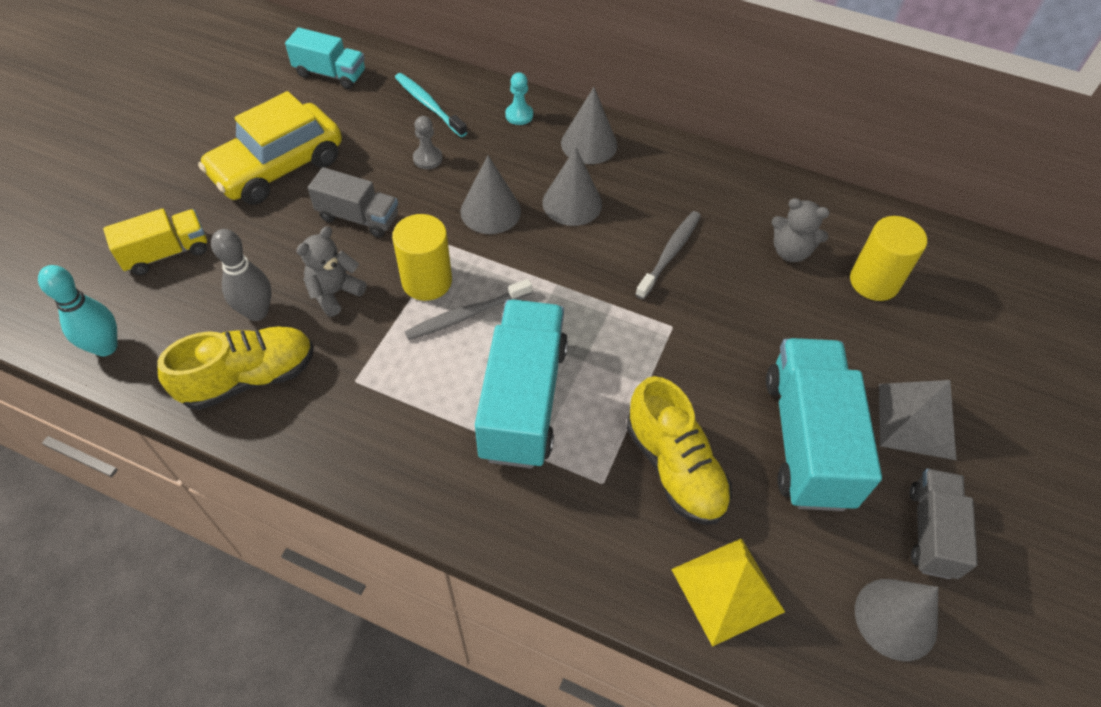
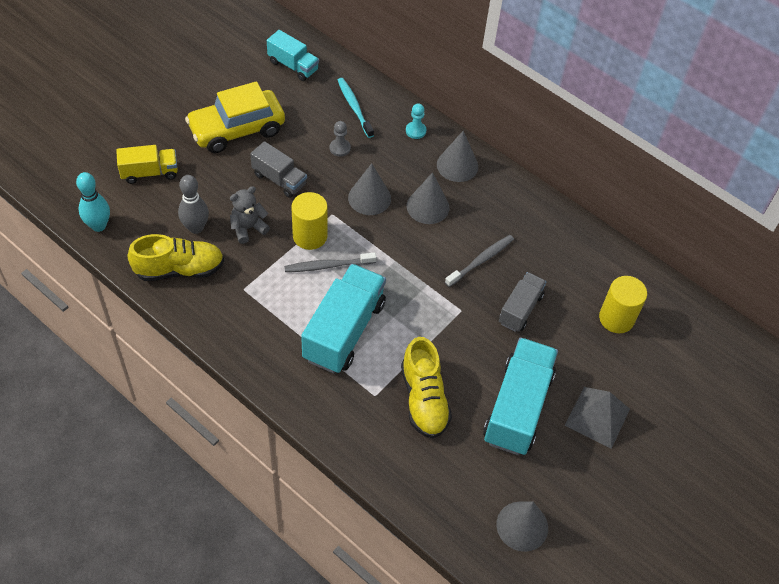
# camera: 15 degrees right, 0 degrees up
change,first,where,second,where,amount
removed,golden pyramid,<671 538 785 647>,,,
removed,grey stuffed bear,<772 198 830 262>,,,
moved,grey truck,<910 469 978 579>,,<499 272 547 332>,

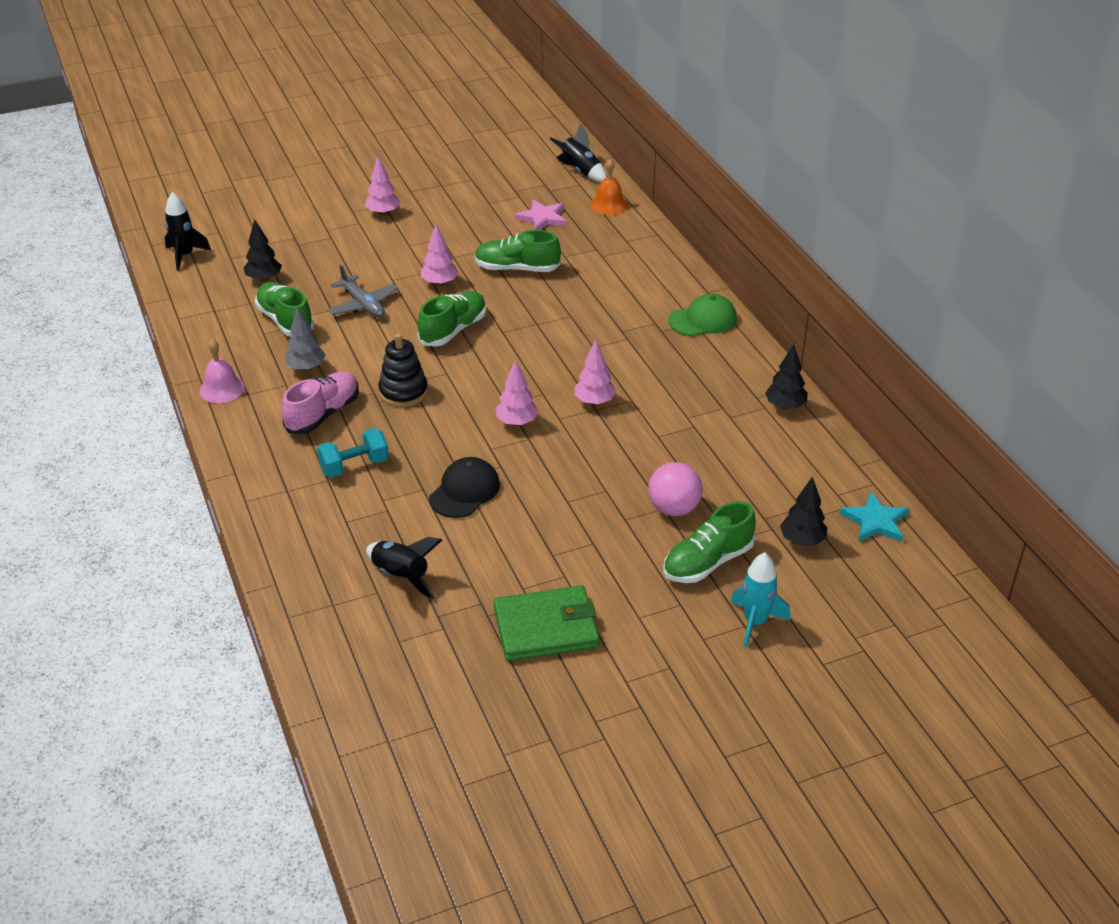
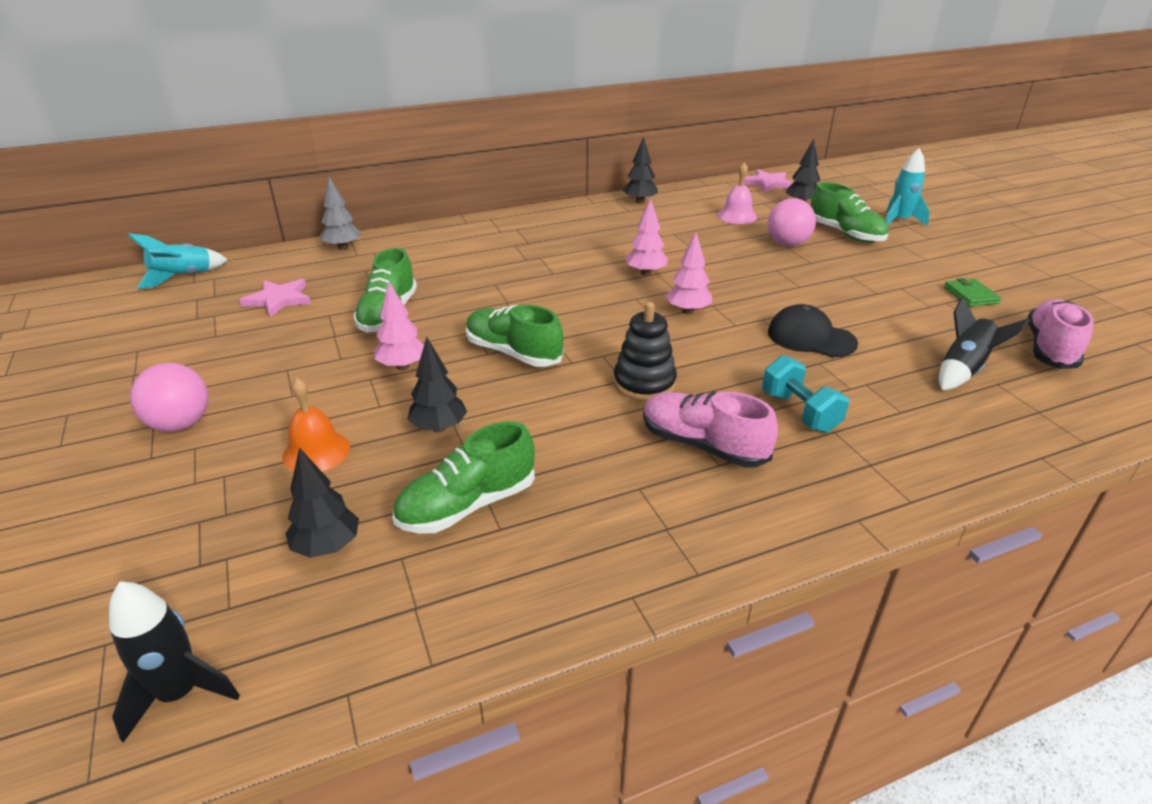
# camera: 90 degrees left, 5 degrees down
change,first,where,second,where,amount
removed,emerald peaked cap,<669 294 737 336>,,,
added,,,pink shoe,<1027 299 1094 369>,
moved,pink hand bell,<199 339 245 403>,,<717 162 757 224>,
moved,grey tree,<285 306 326 371>,,<320 177 361 250>,
moved,orange hand bell,<590 159 628 215>,,<282 378 350 471>,
replaced,grey plane,<328 265 398 317>,black tree,<407 337 467 433>,
replaced,pink tree,<365 156 400 216>,pink play ball,<130 363 209 432>,
recoloured,black spaceship,<550 124 607 183>,turquoise spaceship,<128 233 228 289>,
recoloured,turquoise star,<839 492 909 542>,pink star,<744 169 792 192>,
resized,emerald billfold,<493 585 599 661>,,<944 278 1001 307>,x0.51

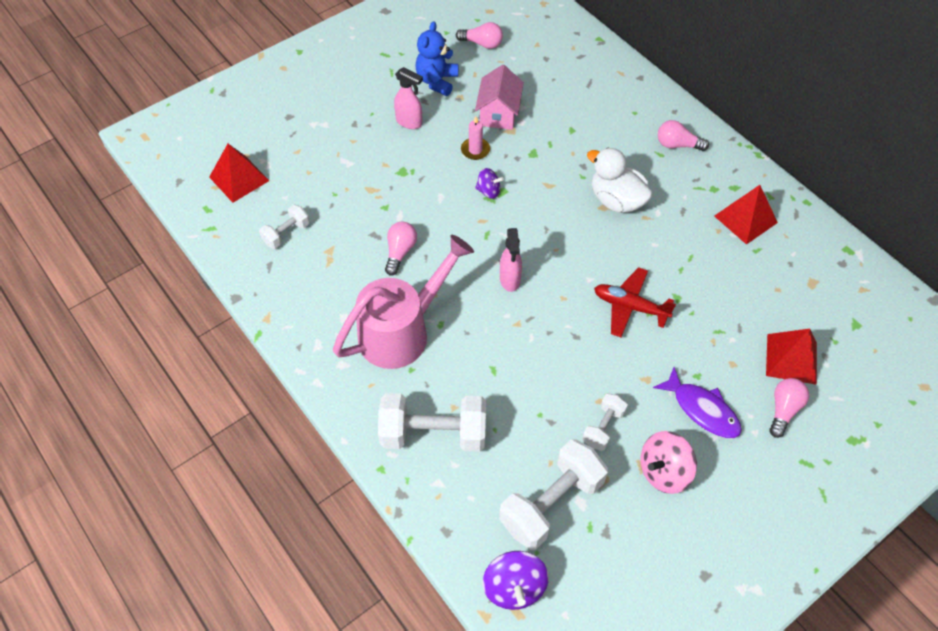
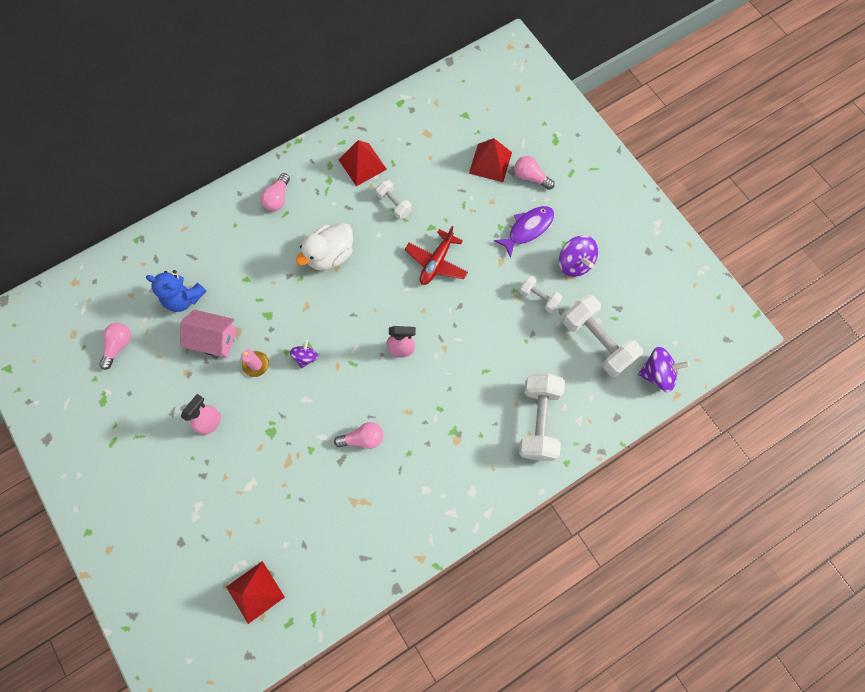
# camera: 85 degrees left, 15 degrees up
change,first,where,second,where,amount
removed,pink sprinkling can,<333 235 474 369>,,,
moved,pure white free weight,<259 205 310 249>,,<376 180 412 219>,
moved,blue stuffed bear,<415 21 458 96>,,<146 270 206 312>,
recoloured,pink toy top,<641 431 697 494>,royal purple toy top,<559 235 598 277>,
turned,pink bulb,<385 221 417 276>,,<334 422 383 449>,150 degrees clockwise

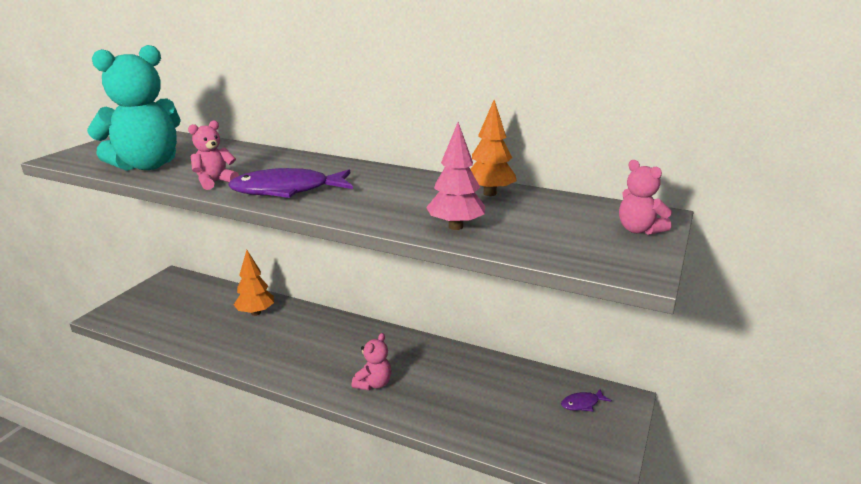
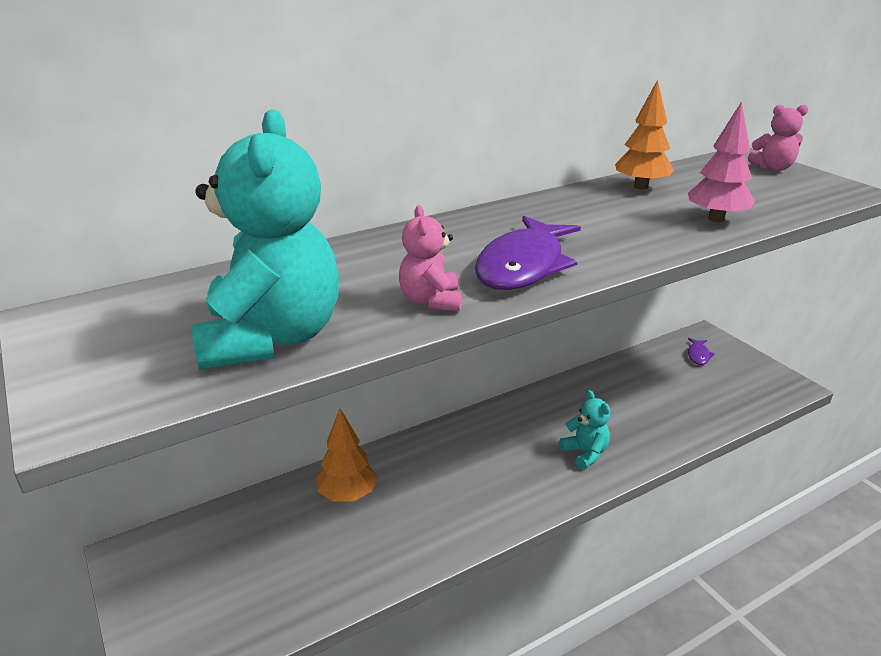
# camera: 55 degrees left, 5 degrees up
change,first,where,second,where,amount
recoloured,pink stuffed bear,<352 333 392 390>,turquoise stuffed bear,<559 390 610 469>,

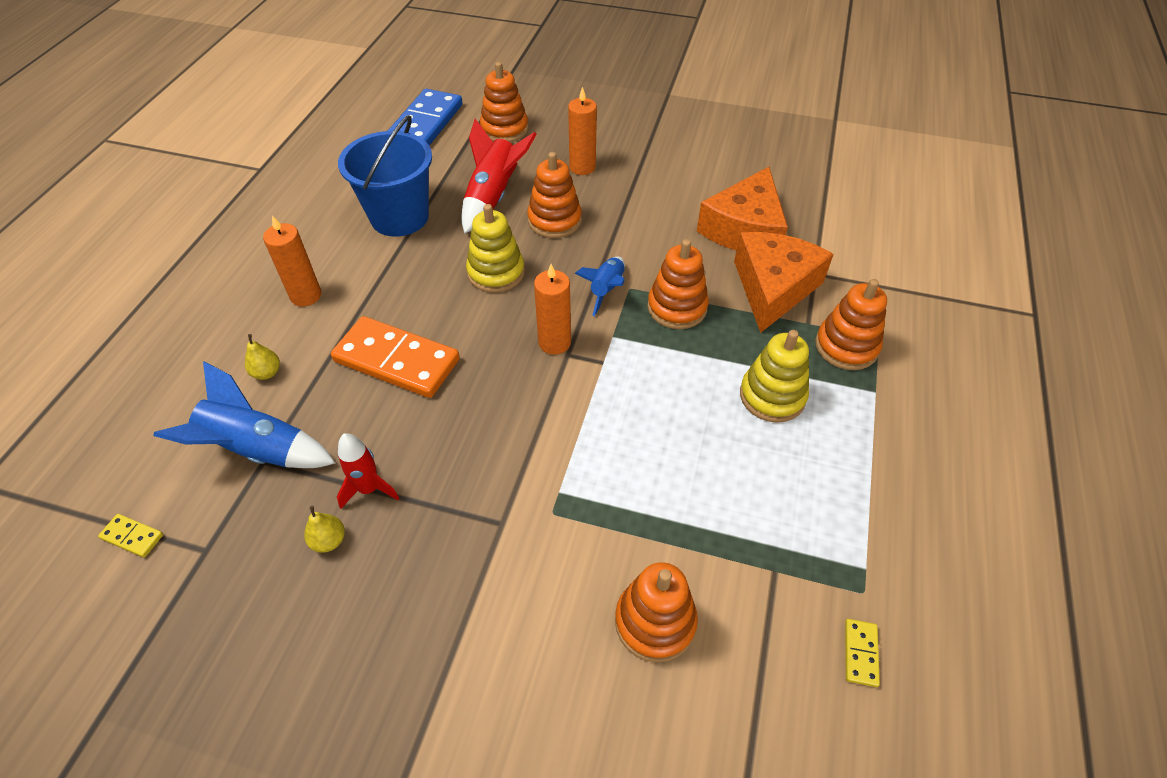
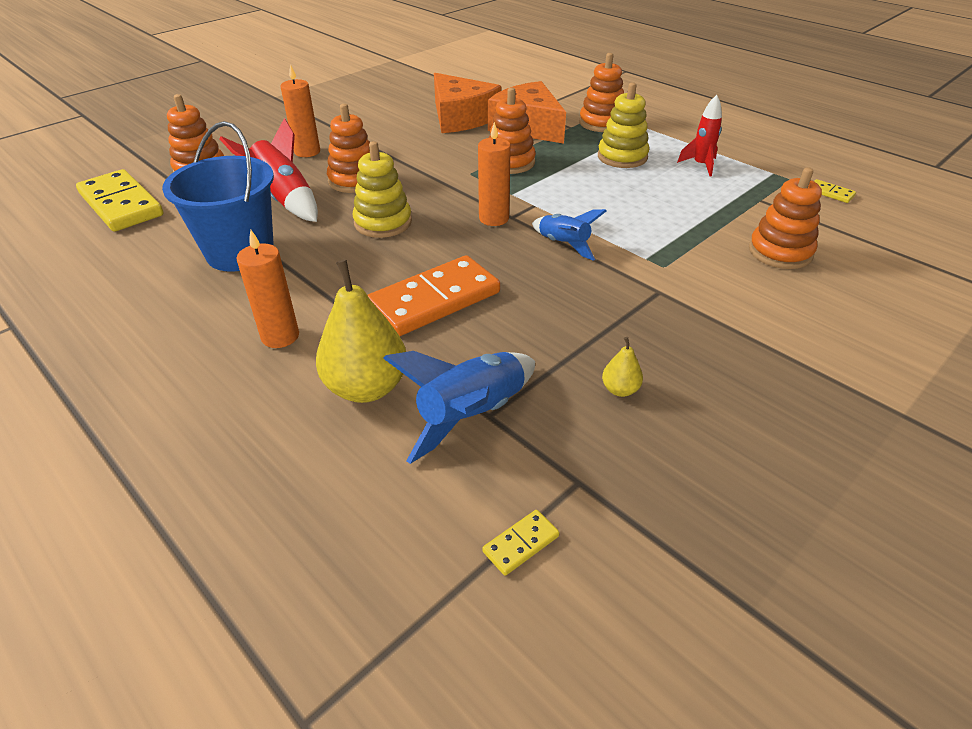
# camera: 60 degrees left, 10 degrees down
change,first,where,second,where,amount
moved,red spaceship,<337 433 399 509>,,<677 95 722 177>,
moved,blue spaceship,<575 257 625 316>,,<532 209 606 261>,
recoloured,blue domino tile,<388 89 463 146>,golden domino tile,<76 169 164 232>,
resized,golden pear,<245 334 280 380>,,<316 260 406 403>,x2.21

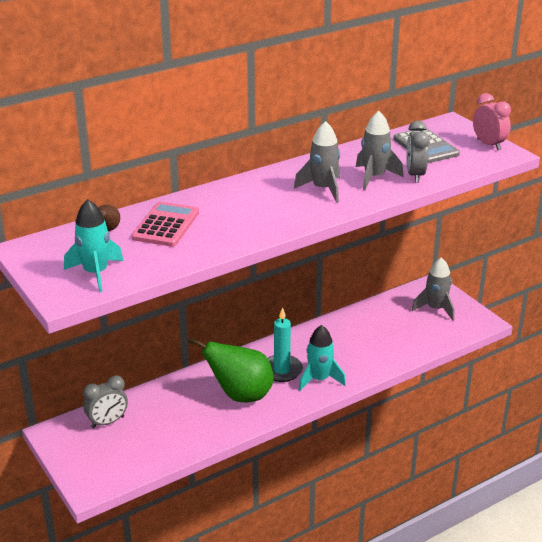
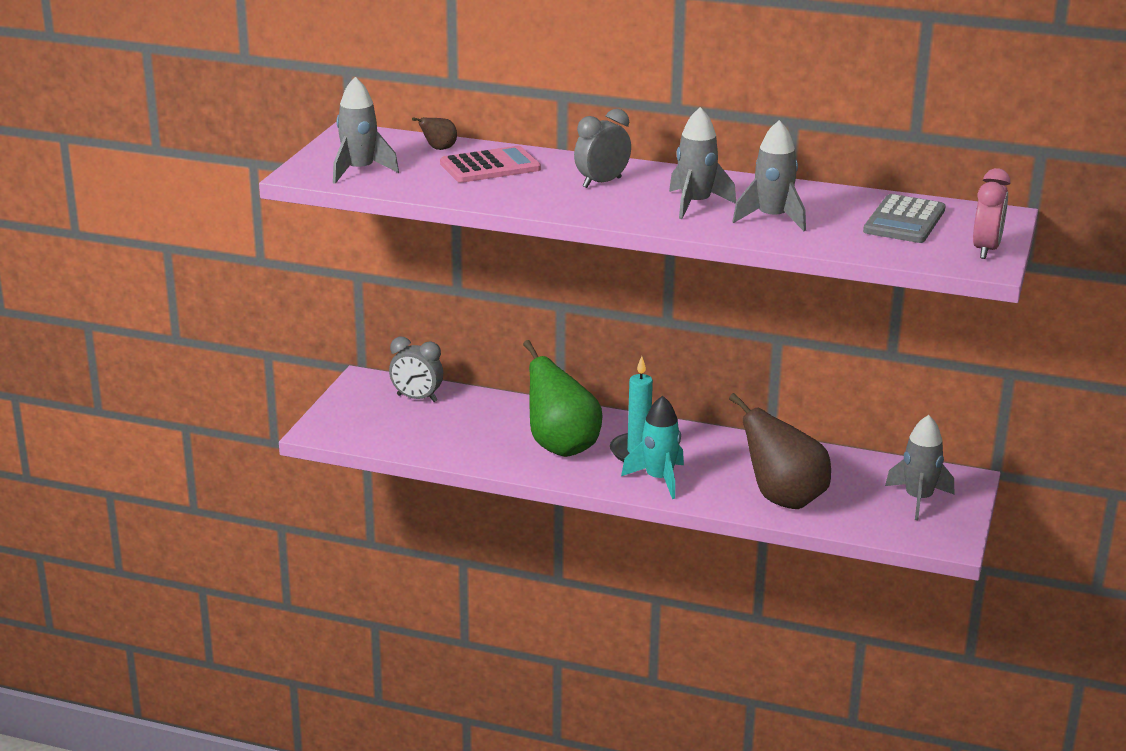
# camera: 50 degrees right, 5 degrees down
change,first,where,second,where,amount
added,,,russet pear,<729 393 831 509>,
moved,grey clock,<406 120 430 183>,,<574 109 631 188>,
recoloured,turquoise spaceship,<64 199 123 292>,grey spaceship,<333 77 399 184>,

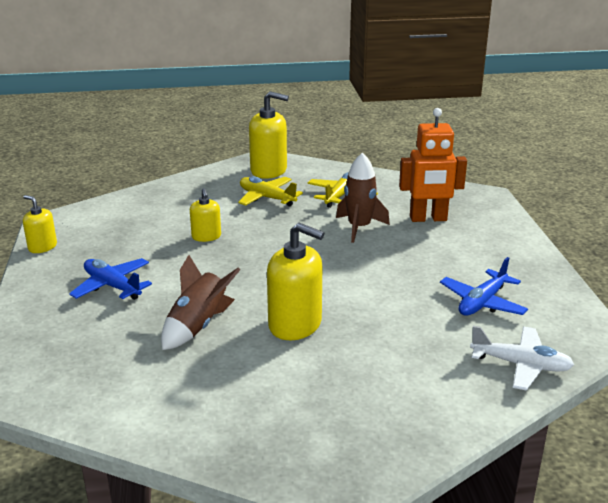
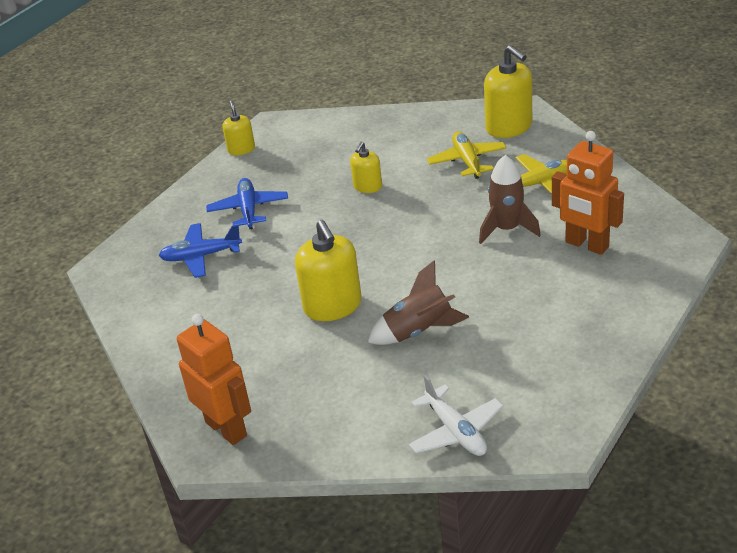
# camera: 45 degrees right, 10 degrees up
change,first,where,second,where,amount
added,,,orange robot,<177 314 251 445>,
moved,russet spaceship,<161 255 241 350>,,<368 260 469 345>,
moved,blue plane,<440 257 528 316>,,<159 223 242 278>,

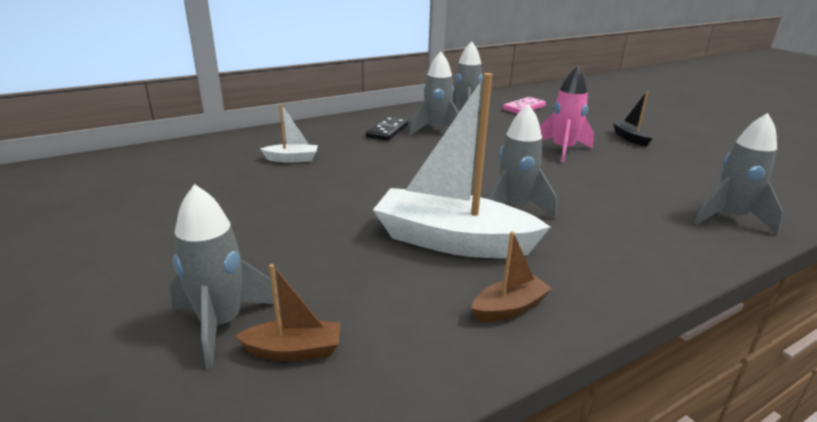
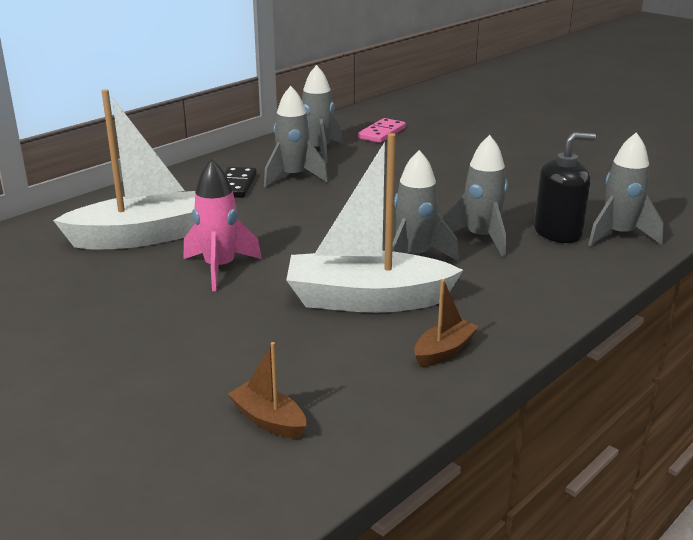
# camera: 15 degrees left, 0 degrees up
change,first,where,second,where,amount
removed,black toy boat,<613 91 653 147>,,,
added,,,black soap dispenser,<534 132 596 243>,
moved,grey spaceship,<170 184 274 370>,,<442 135 508 257>,
moved,pink spaceship,<540 66 594 163>,,<184 159 262 291>,
turned,russet toy boat,<235 264 340 361>,,<228 342 306 439>,120 degrees counterclockwise
resized,pure white toy boat,<260 104 318 163>,,<53 89 195 249>,x2.23

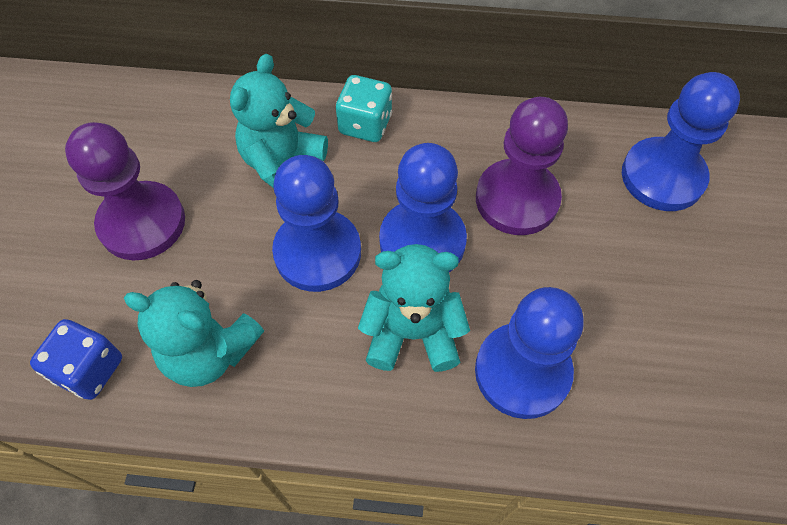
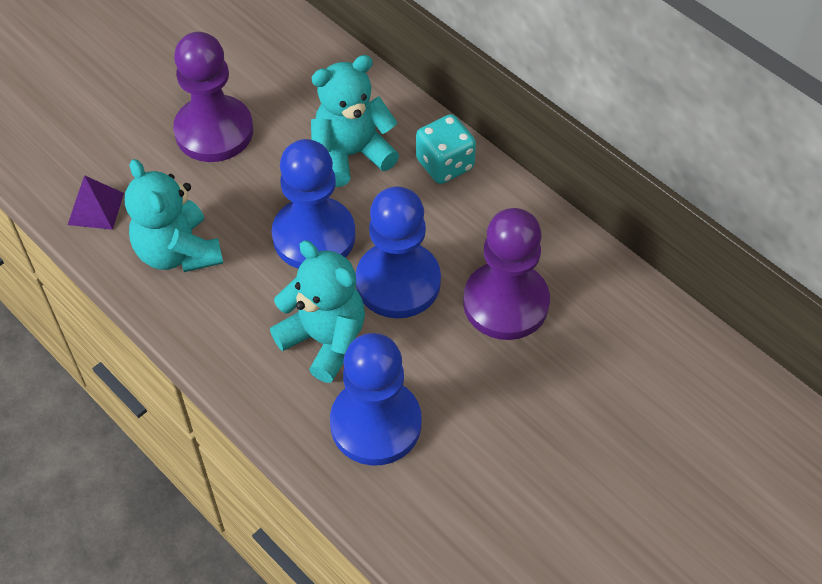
# camera: 40 degrees right, 5 degrees down
change,first,where,second,where,amount
removed,blue pawn,<622 72 740 211>,,,
replaced,blue dice,<30 319 122 400>,royal purple pyramid,<68 175 124 230>,

